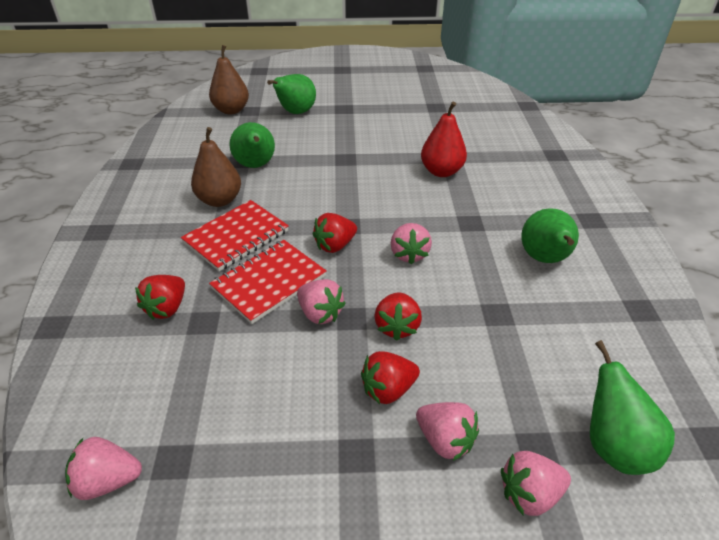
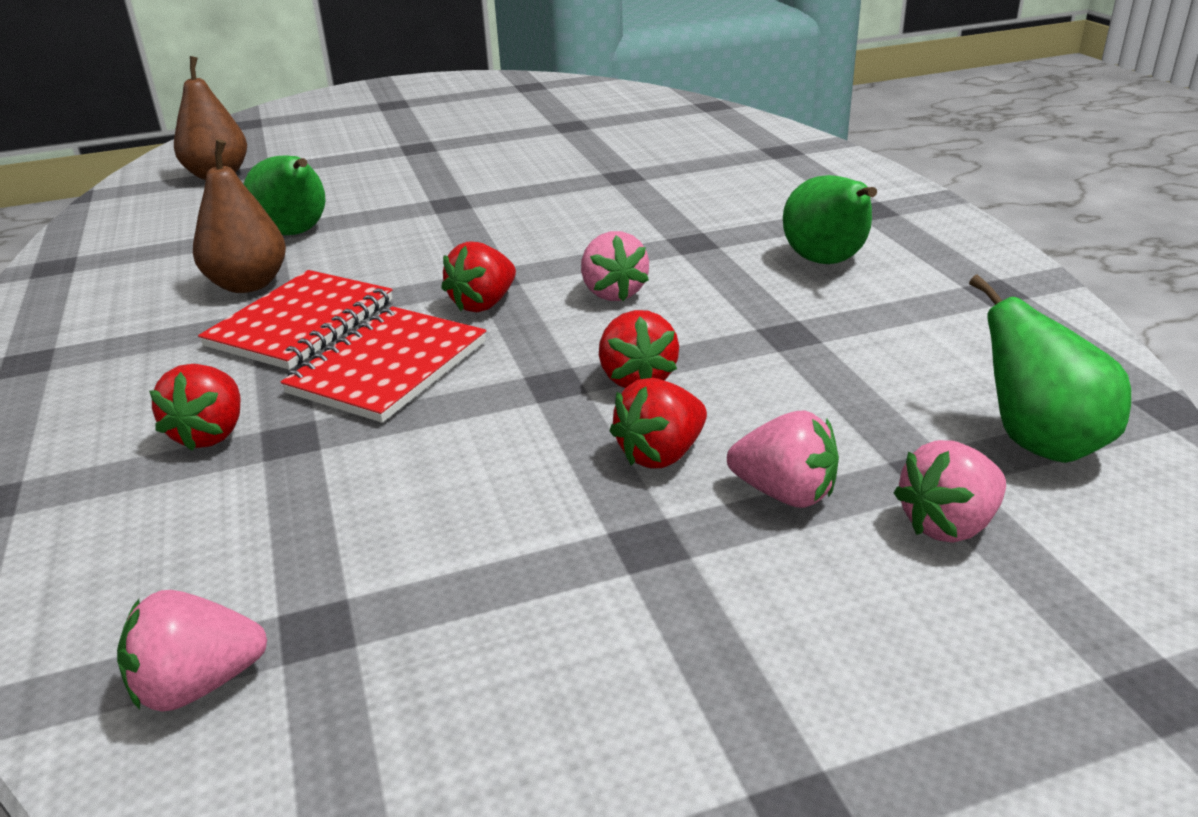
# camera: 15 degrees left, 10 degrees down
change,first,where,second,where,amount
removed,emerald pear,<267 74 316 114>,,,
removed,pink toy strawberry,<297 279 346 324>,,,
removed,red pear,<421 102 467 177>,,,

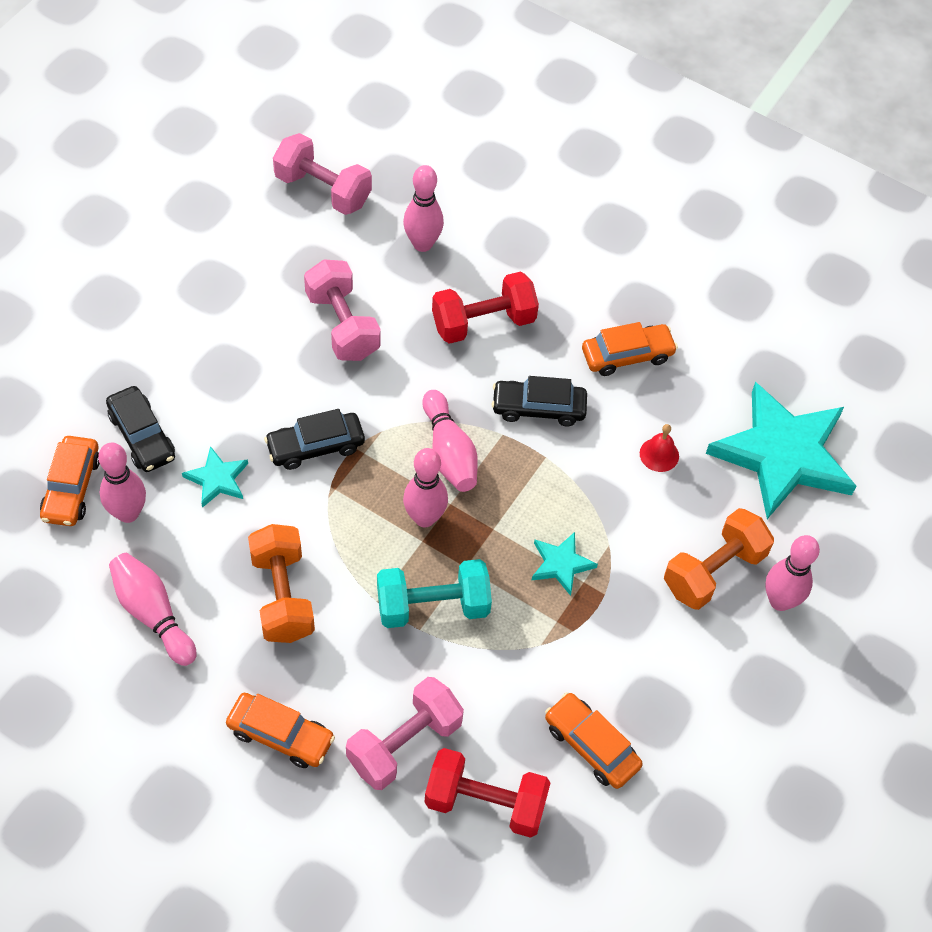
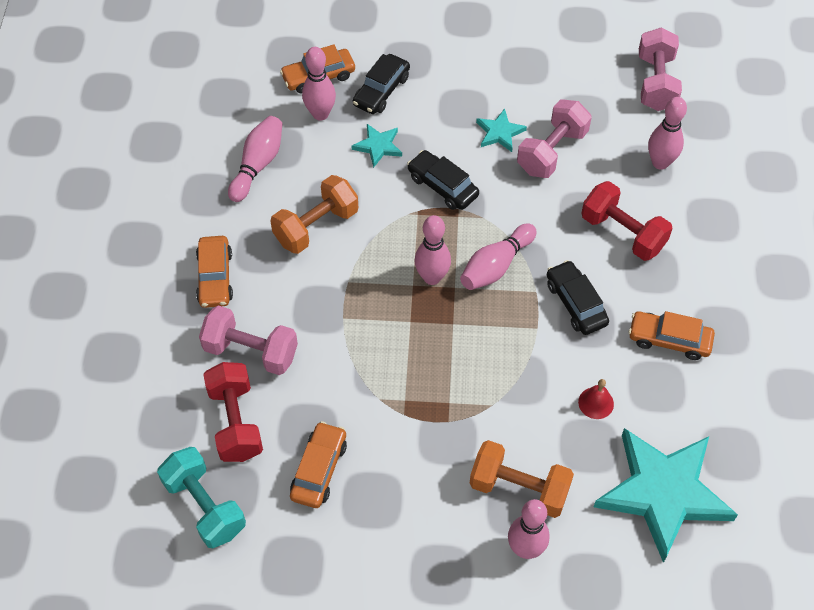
# camera: 65 degrees right, 0 degrees up
change,first,where,second,where,amount
moved,turquoise free weight,<377 559 492 628>,,<157 447 246 548>,
moved,turquoise star,<531 532 598 596>,,<476 109 527 152>,
turned,orange car,<582 322 678 376>,,<629 311 715 360>,150 degrees clockwise

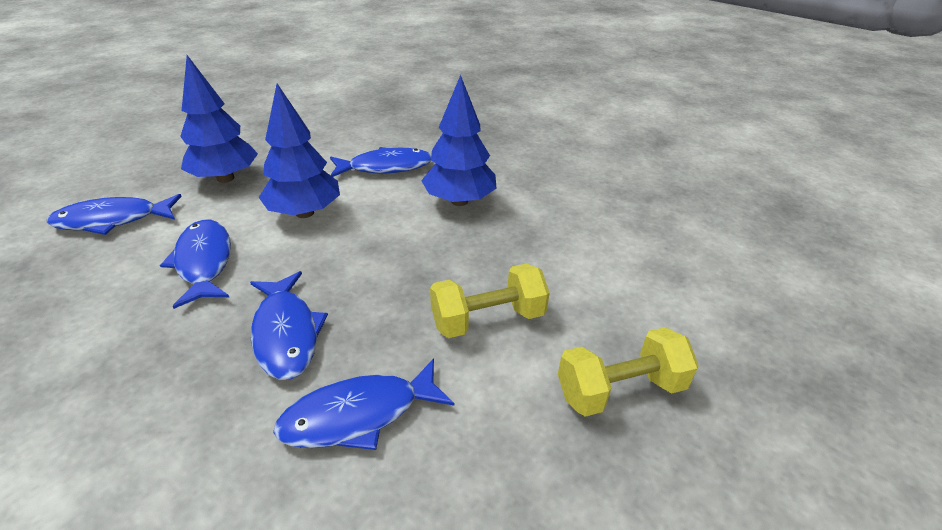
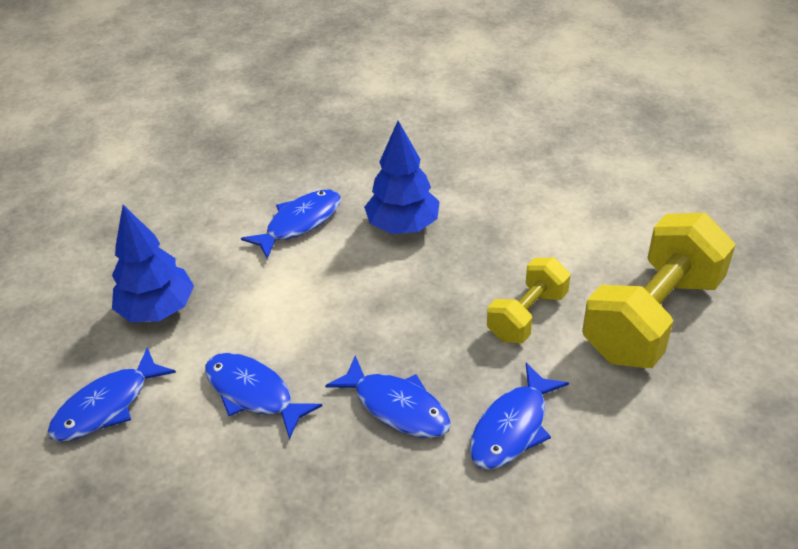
# camera: 30 degrees left, 5 degrees up
change,first,where,second,where,amount
removed,blue tree,<259 84 340 218>,,,
resized,golden free weight,<558 327 699 417>,,<582 213 735 368>,x1.78

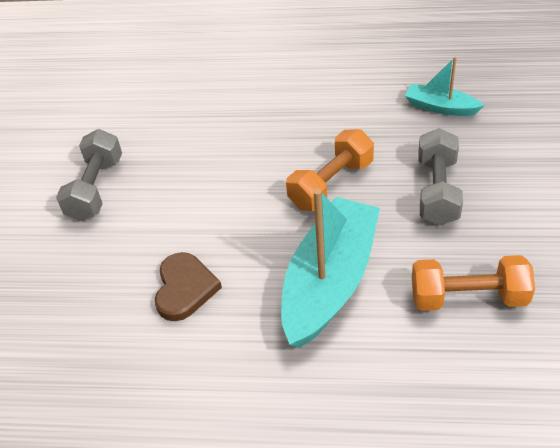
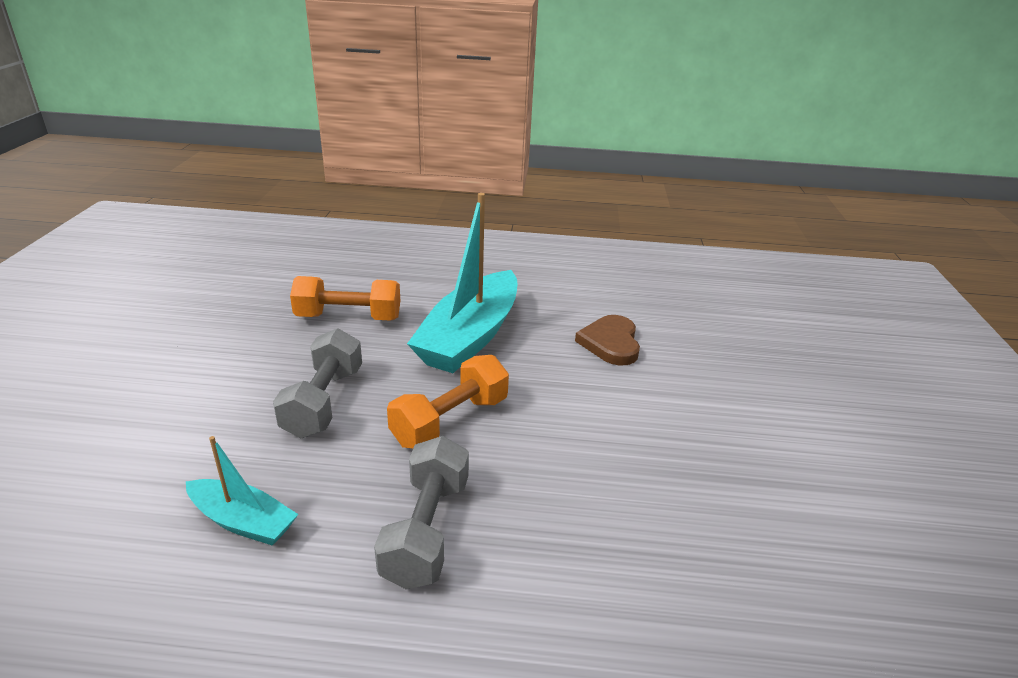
# camera: 175 degrees right, 15 degrees down
change,first,where,second,where,amount
moved,grey free weight,<56 129 122 221>,,<374 436 469 590>,

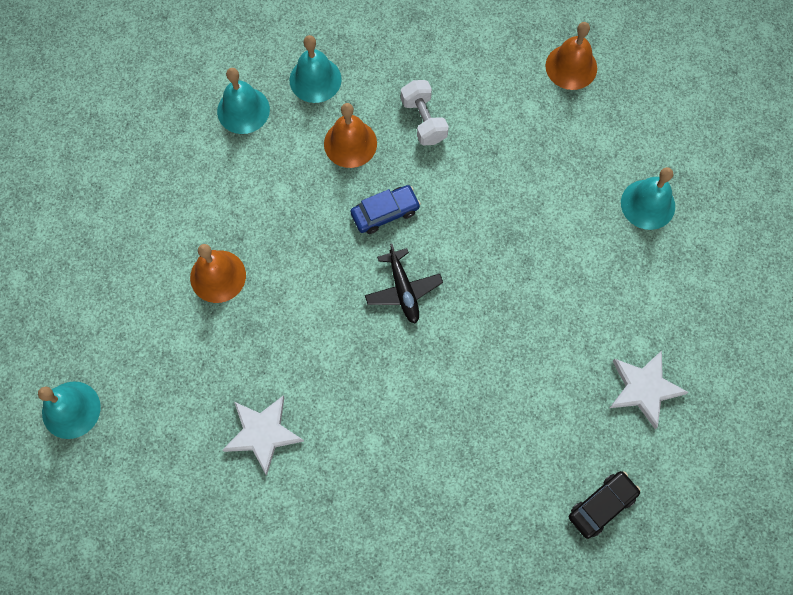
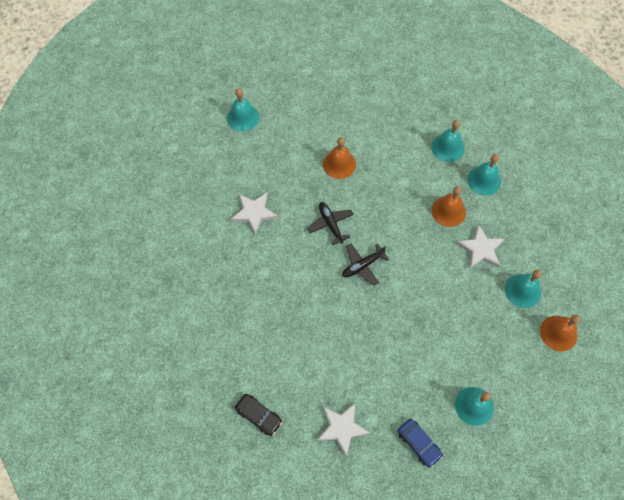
# camera: 75 degrees right, 5 degrees down
change,first,where,second,where,amount
added,,,black plane,<307 202 354 245>,
added,,,turquoise hand bell,<505 270 542 308>,
moved,blue car,<350 185 421 234>,,<397 419 443 468>,
replaced,pure white free weight,<401 80 449 146>,pure white star,<456 224 504 269>,

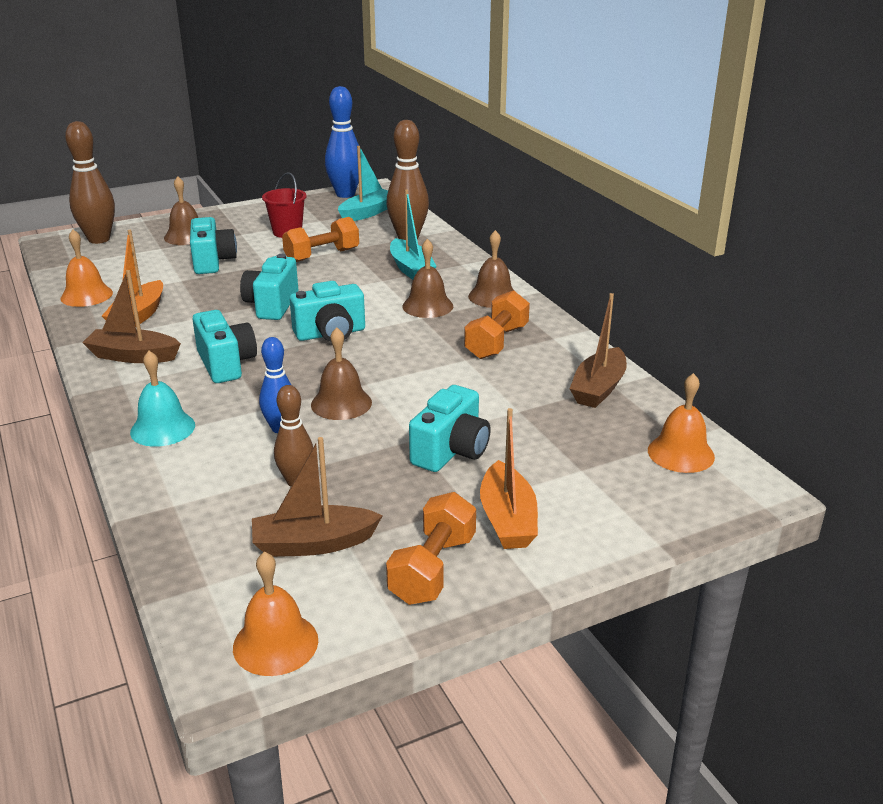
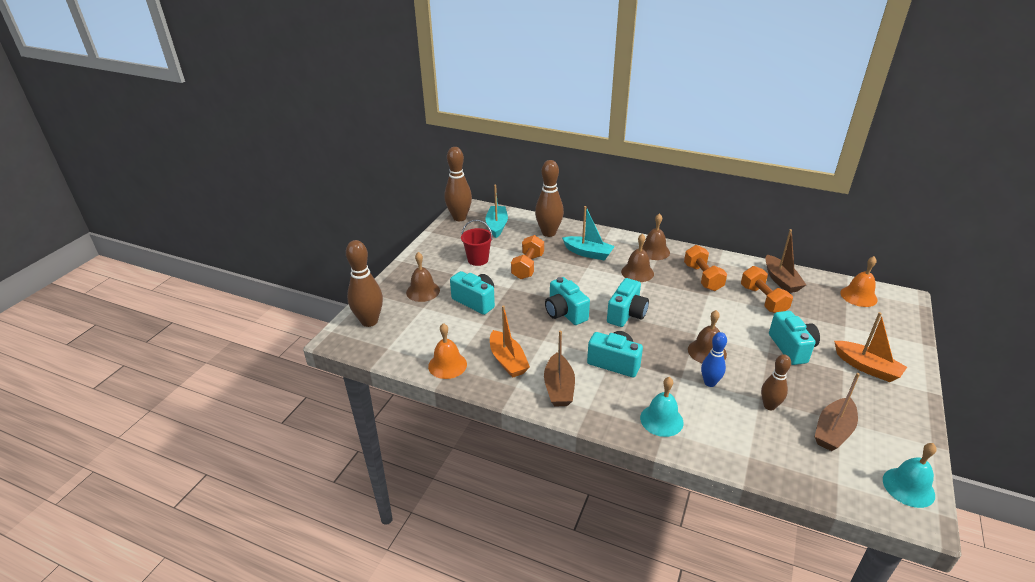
# camera: 40 degrees left, 5 degrees up
change,first,where,second,where,amount
moved,orange free weight,<386 492 476 605>,,<741 266 793 313>,
recoloured,orange hand bell,<233 552 318 676>,turquoise hand bell,<883 443 937 508>,
recoloured,blue bowling pin,<325 86 359 198>,russet bowling pin,<444 147 472 221>,
turned,russet toy boat,<82 270 181 363>,,<544 331 575 406>,60 degrees counterclockwise

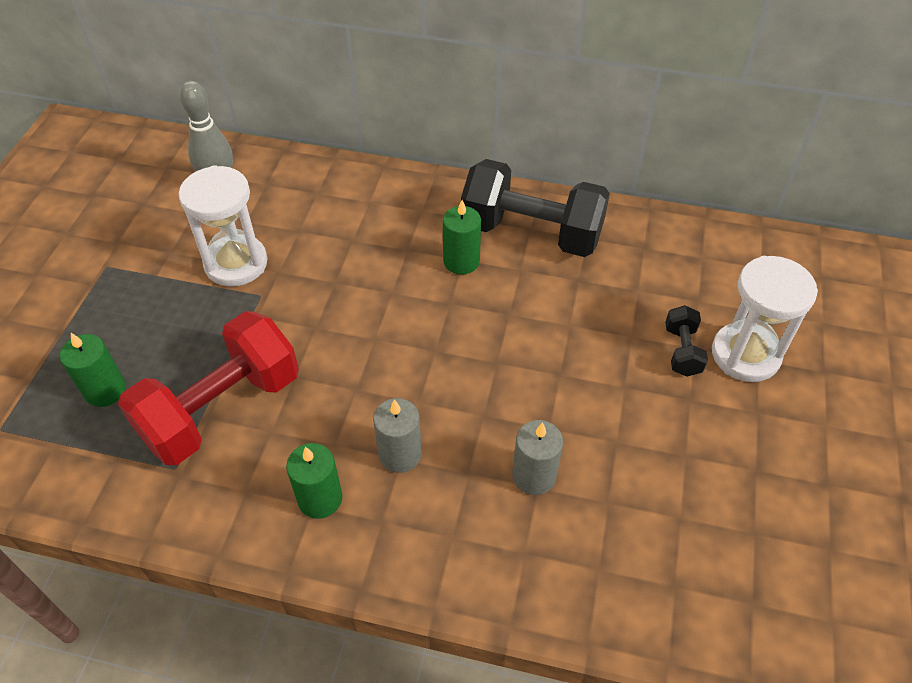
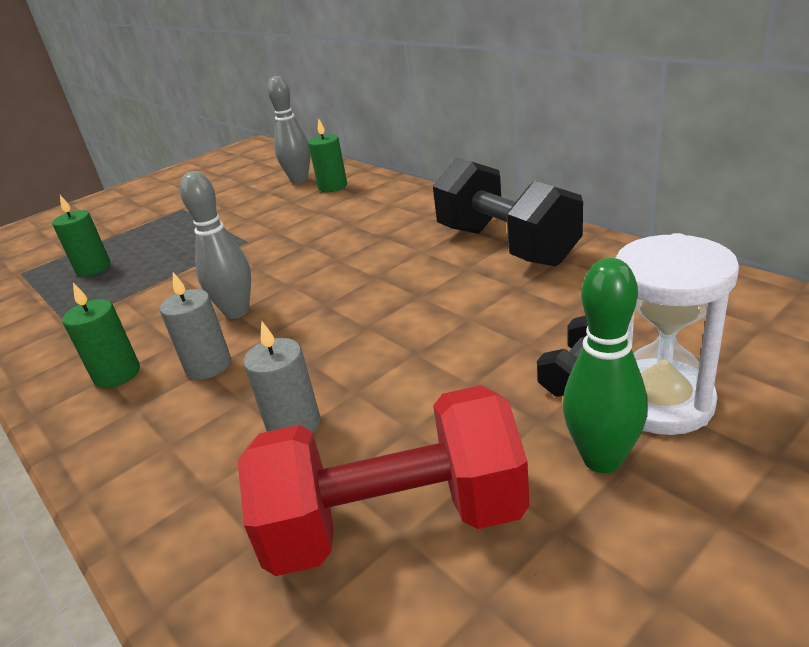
# camera: 40 degrees right, 20 degrees down
change,first,where,second,where,amount
removed,pure white sand timer,<179 165 268 286>,,,
added,,,grey bowling pin,<180 171 251 319>,
added,,,emerald bowling pin,<563 258 648 473>,
moved,red free weight,<118 311 299 465>,,<238 385 530 576>,
moved,emerald candle,<443 200 481 275>,,<308 119 347 192>,

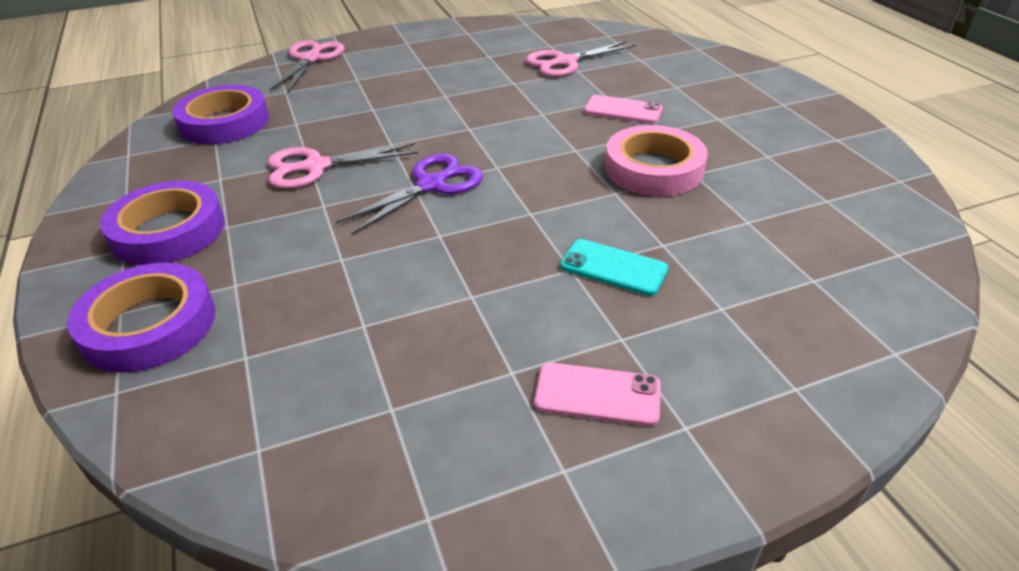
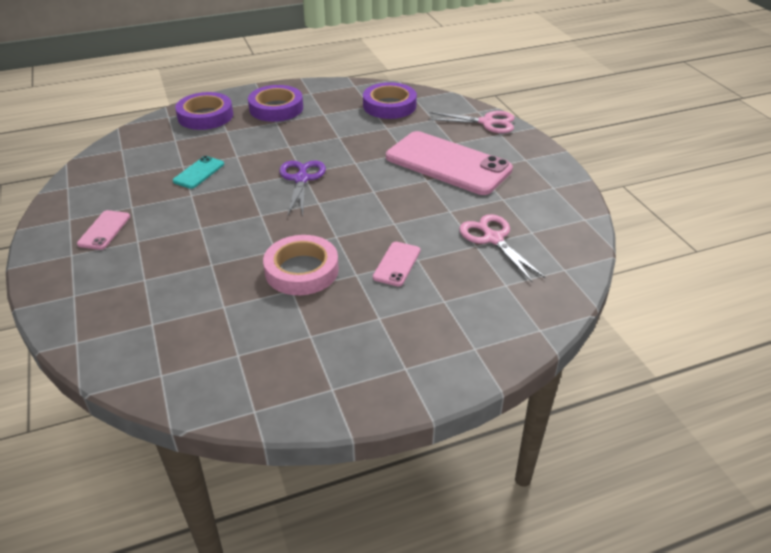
# camera: 90 degrees right, 0 degrees up
change,first,where,second,where,amount
removed,pink shears,<268 143 418 189>,,,
added,,,pink mobile phone,<386 131 513 195>,
moved,turquoise mobile phone,<560 239 668 296>,,<173 156 224 189>,
turned,royal purple shears,<336 154 483 235>,,<279 161 326 216>,135 degrees counterclockwise

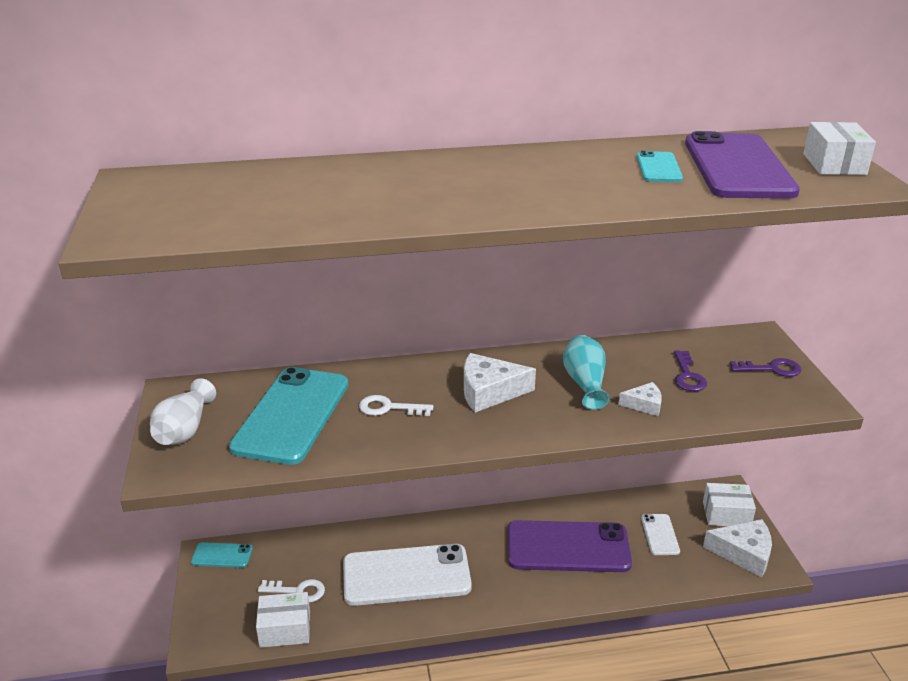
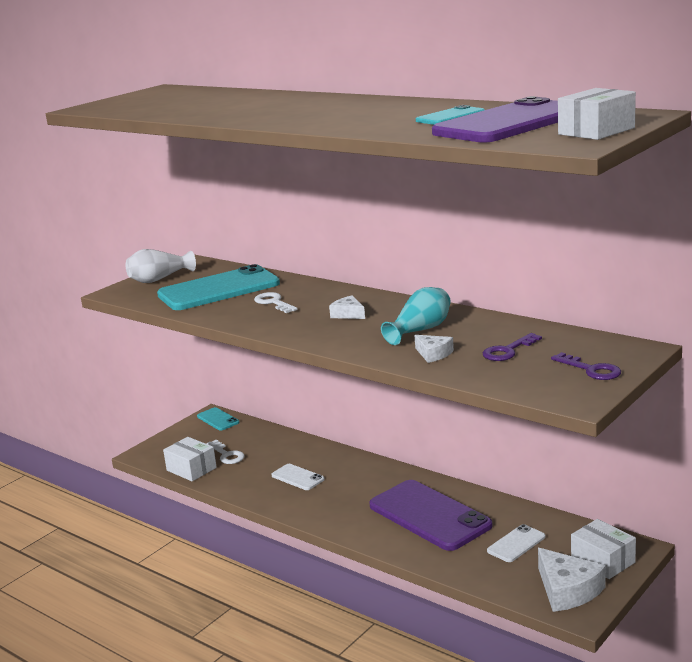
# camera: 50 degrees right, 10 degrees down
change,first,where,second,where,amount
resized,pure white mobile phone,<343 544 472 606>,,<271 464 325 490>,x0.46
resized,pure white cheese,<464 353 536 412>,,<329 295 365 319>,x0.56

